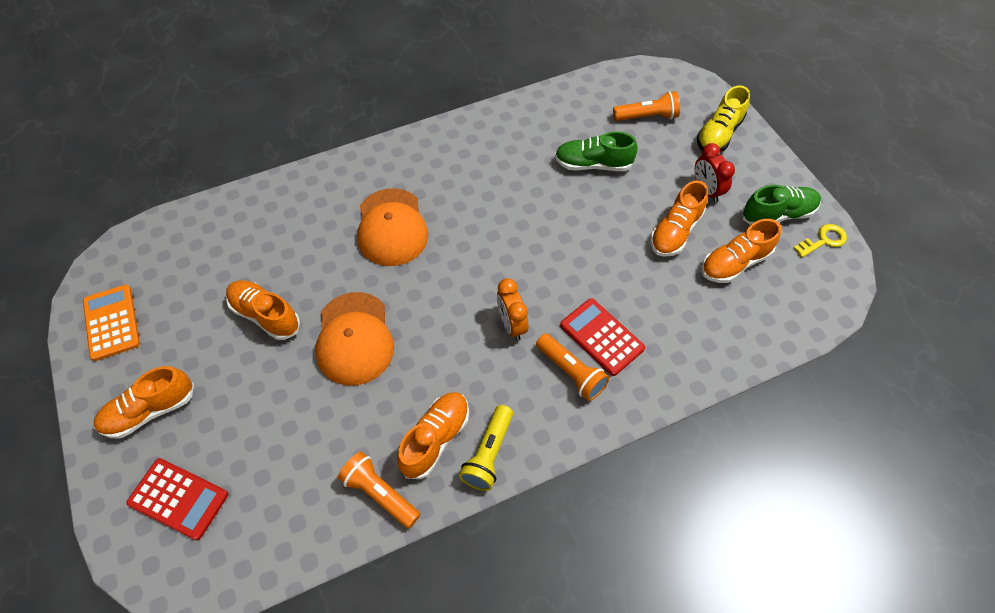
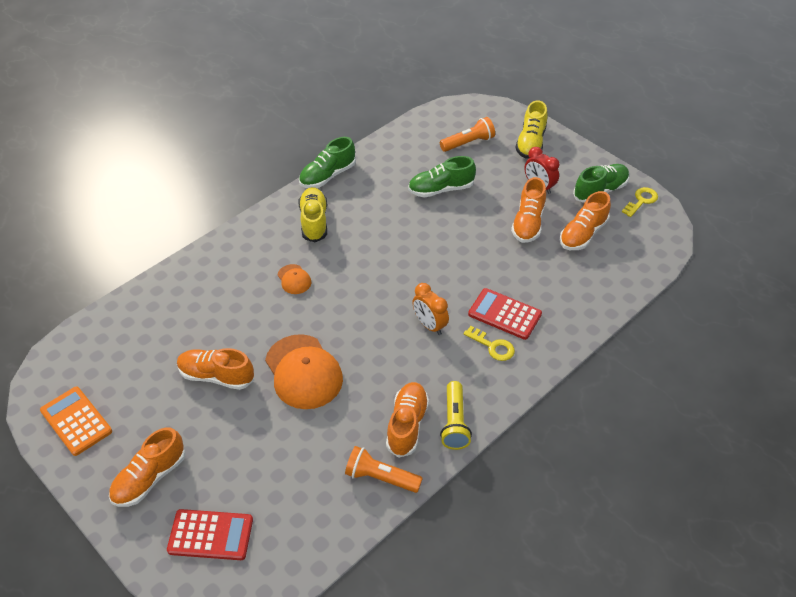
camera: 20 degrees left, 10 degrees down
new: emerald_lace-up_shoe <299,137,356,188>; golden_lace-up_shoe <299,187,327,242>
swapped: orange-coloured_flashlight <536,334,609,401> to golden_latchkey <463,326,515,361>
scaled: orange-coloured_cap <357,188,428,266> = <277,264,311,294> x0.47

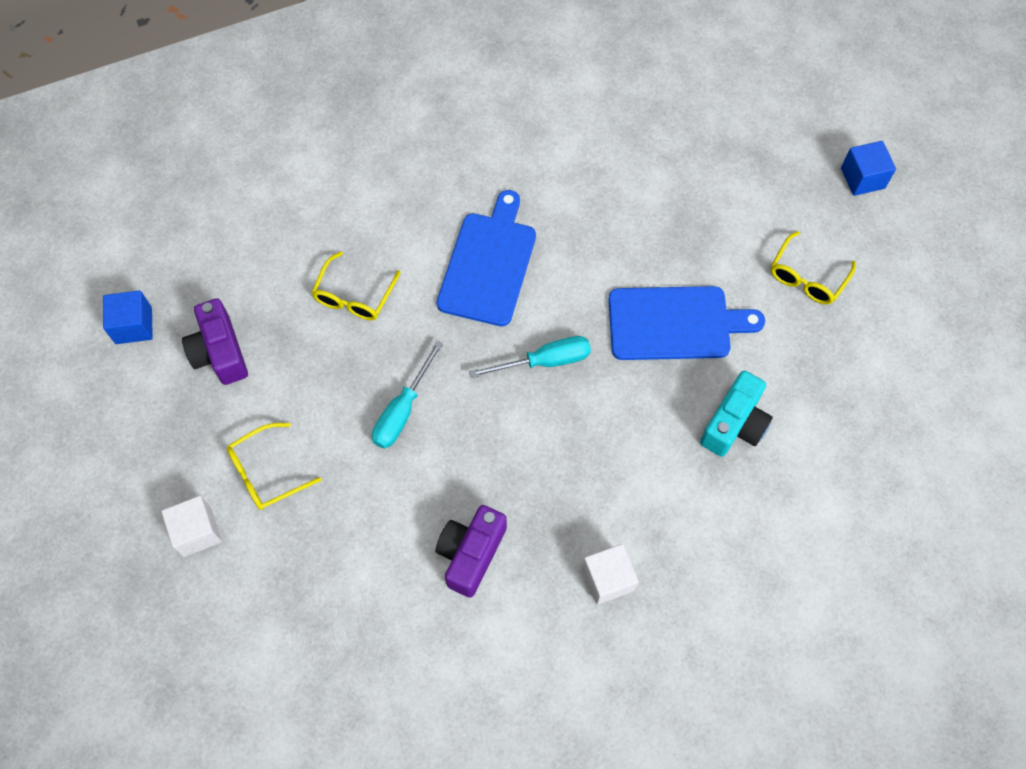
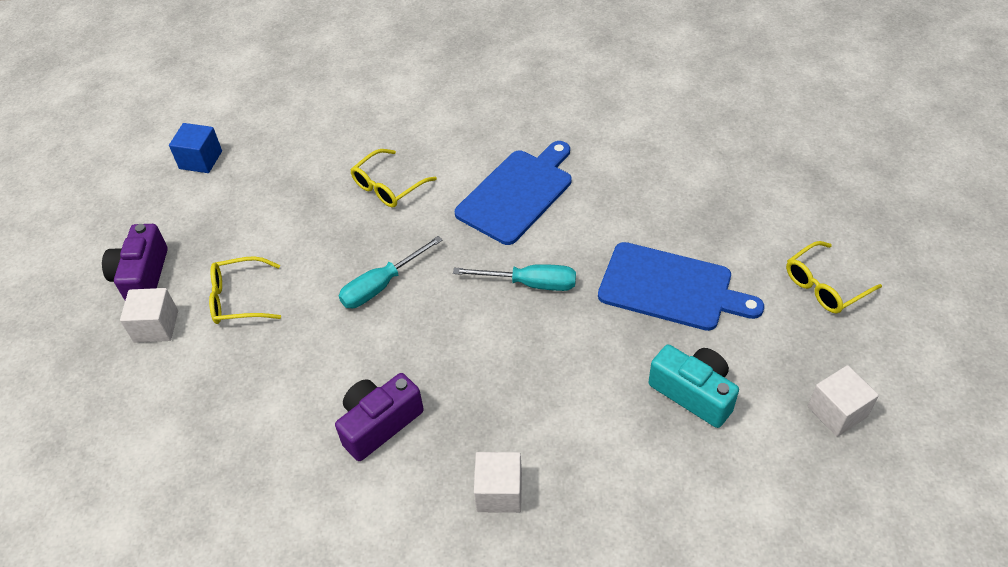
camera: 25 degrees right, 15 degrees down
gone: blue_solid_cube <841,141,896,196>
new: snow-white_solid_cube <808,365,879,437>
shifted: purple_camera <182,298,248,385> to <102,224,168,300>
rotated: aqua_camera <700,370,773,457> = <649,345,739,428> 105 degrees counterclockwise

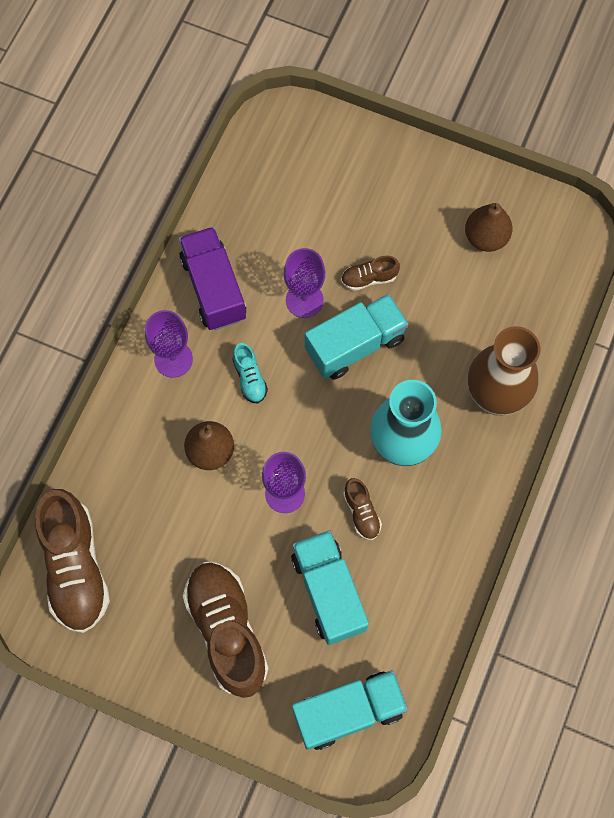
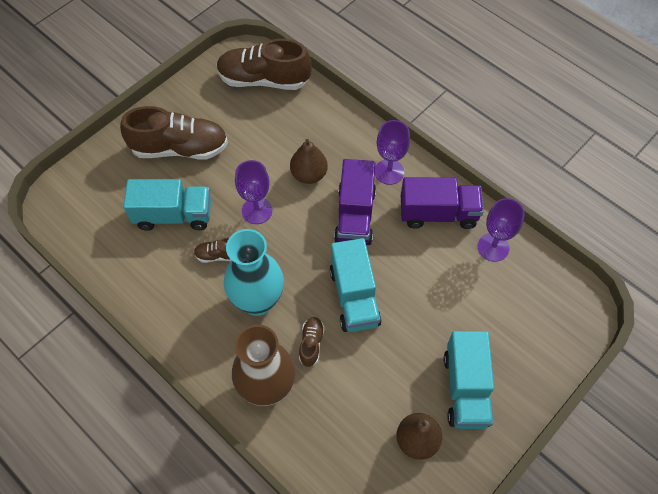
camera: 110 degrees right, 10 degrees down
shifted: dark_brown_lace-up_shoe <341,256,400,291> to <299,317,325,367>; aqua_lorry <292,670,408,750> to <444,331,494,429>; purple_chalice <284,248,325,318> to <478,198,525,262>
swapped: aqua_lace-up_shoe <233,343,268,404> to purple_lorry <334,159,376,245>

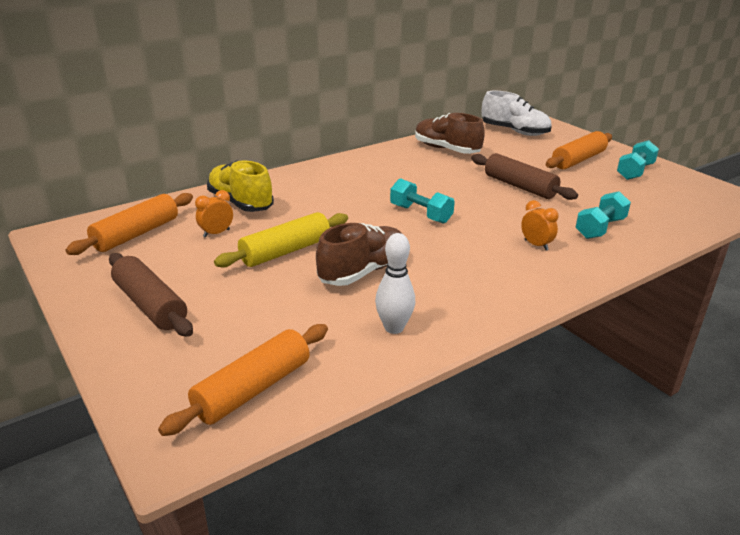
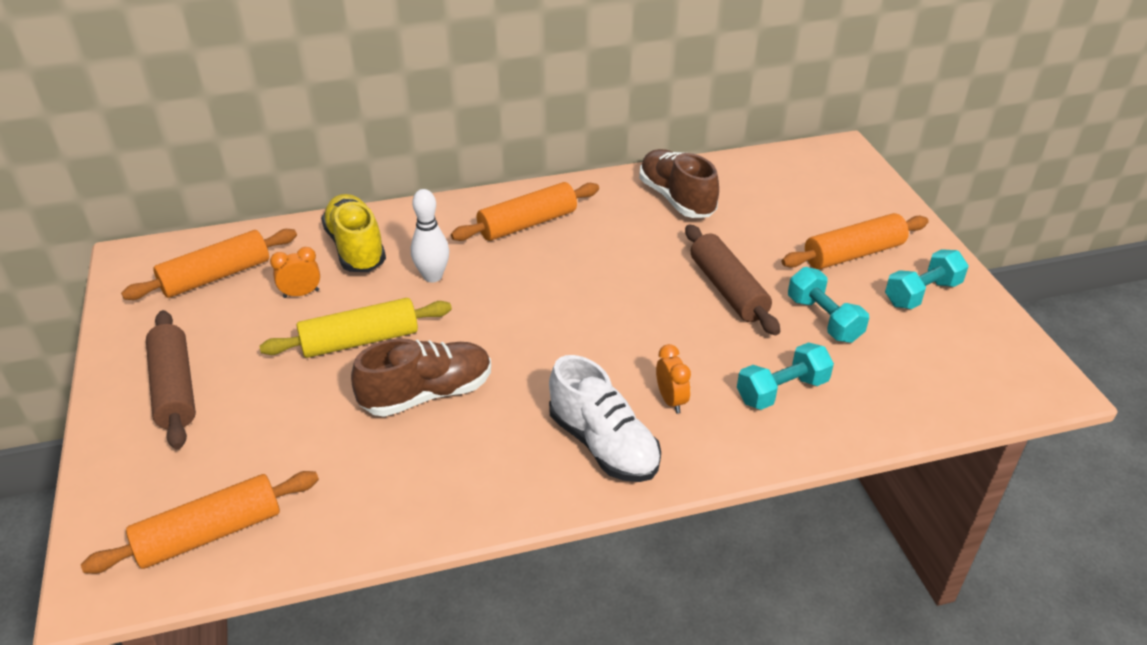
camera: 20 degrees right, 10 degrees up
new: orange-coloured_pastry_roller <451,182,599,241>
shifted: snow-white_bowling_pin <375,233,415,334> to <411,189,449,283>; snow-white_lace-up_shoe <481,91,552,136> to <549,355,661,482>; aqua_hand_weight <390,178,455,224> to <788,267,869,343>

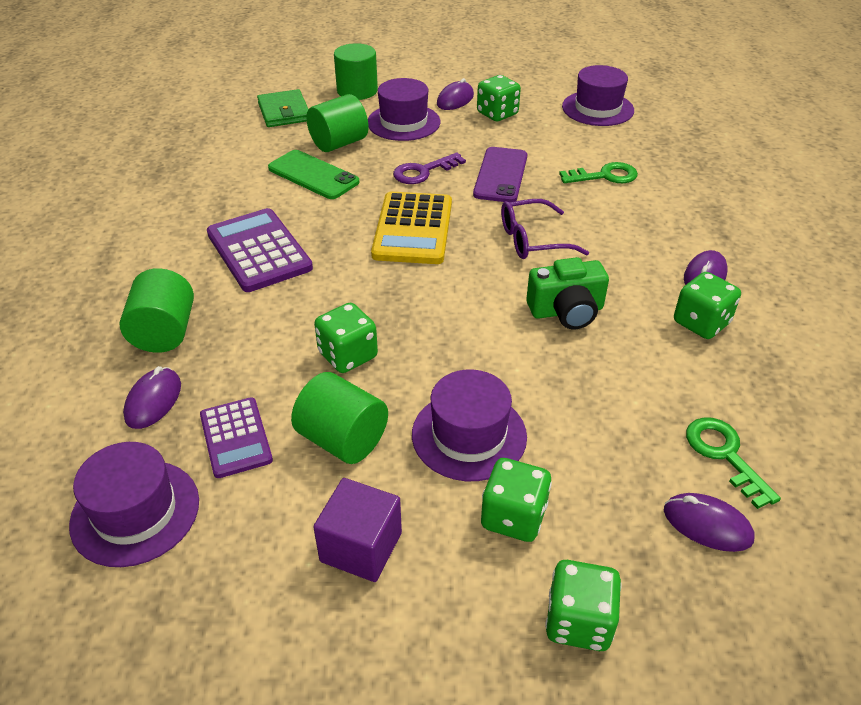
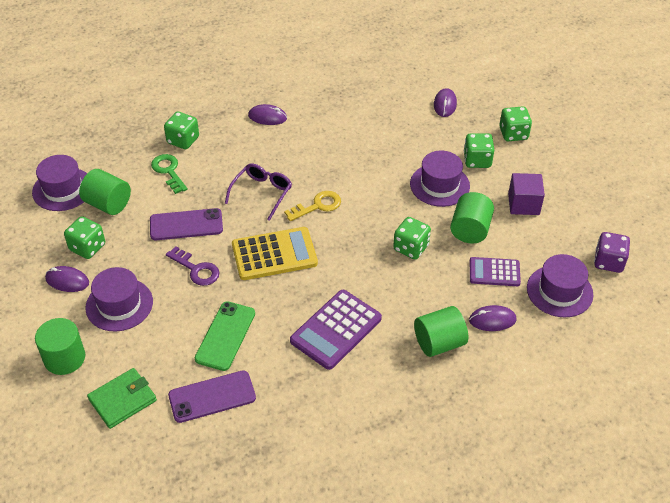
camera: 110 degrees left, 5 degrees up
gone: emerald_camera <526,257,609,330>; emerald_latchkey <686,417,781,509>
new: purple_phone <168,370,256,423>; golden_latchkey <284,191,341,221>; purple_die <594,232,630,273>
shifted: emerald_cylinder <306,94,369,152> to <79,169,131,215>; emerald_die <674,272,741,339> to <164,112,199,149>
rotated: purple_eyeglasses <501,199,589,259> = <225,164,292,221> 120 degrees counterclockwise; purple_adding_machine <200,397,273,478> = <470,257,521,286> 135 degrees counterclockwise

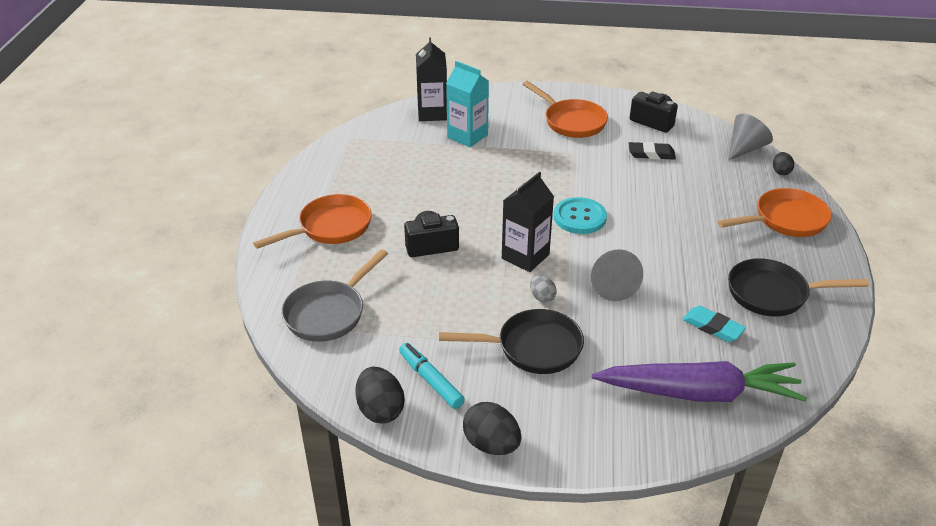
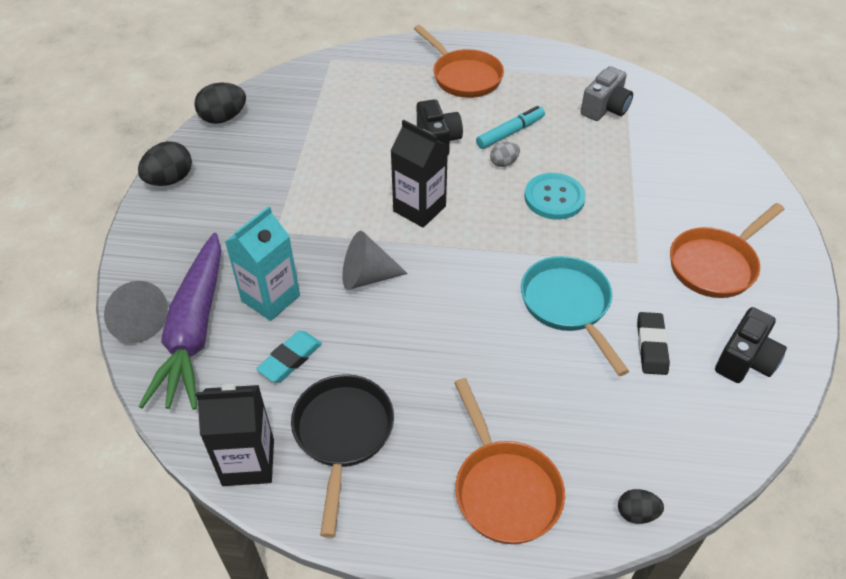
camera: 90 degrees right, 10 degrees up
gone: ash-grey_skillet <281,249,388,342>; ebony_skillet <439,309,584,374>
new: aqua_skillet <521,256,629,376>; ash-grey_camera <581,66,633,121>
shifted: ash-grey_cone <728,114,773,161> to <104,281,168,343>; ebony_juice_carton <416,37,447,121> to <196,384,274,486>; aqua_juice_carton <446,61,489,147> to <225,206,300,321>; aqua_felt_pen <399,343,465,409> to <476,106,545,149>; ash-grey_toy_egg <530,275,557,303> to <490,142,520,167>; aqua_sewing_button <554,197,607,234> to <524,173,586,220>

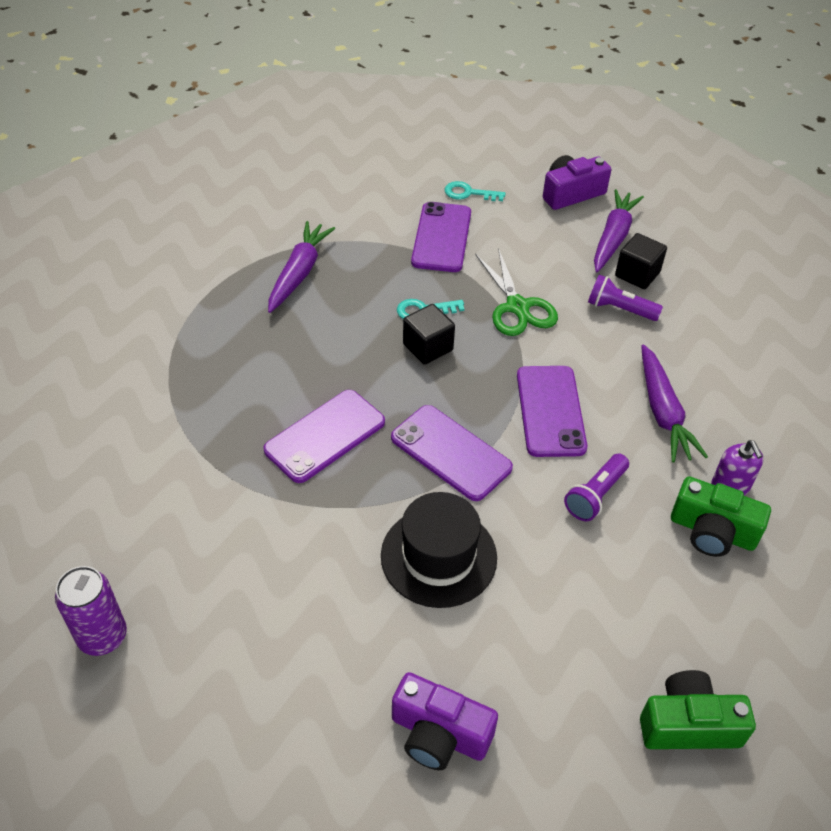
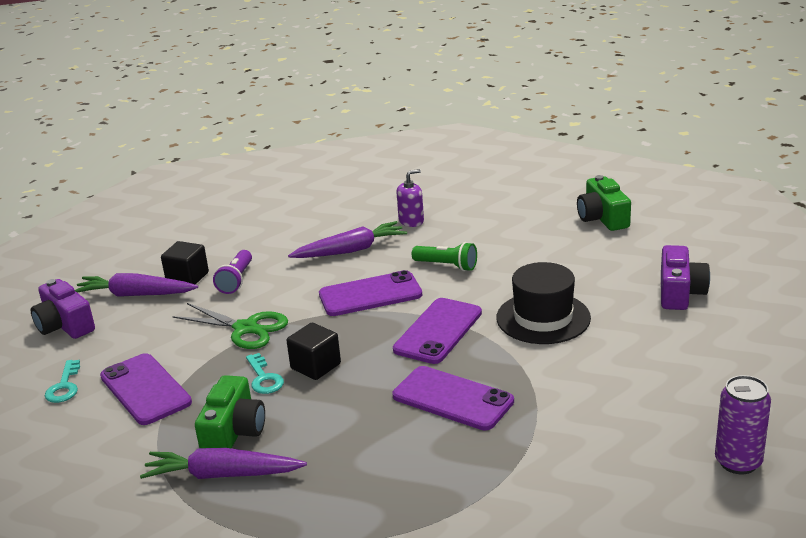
camera: 100 degrees left, 20 degrees down
shifted: emerald_camera <671,476,771,557> to <195,375,265,448>
repainted: purple_flashlight <564,453,629,521> to emerald_flashlight <412,242,477,271>
rotated: purple_phone <411,202,471,272> = <100,353,192,425> 60 degrees clockwise; emerald_shears <475,248,558,336> = <172,303,288,349> 60 degrees clockwise

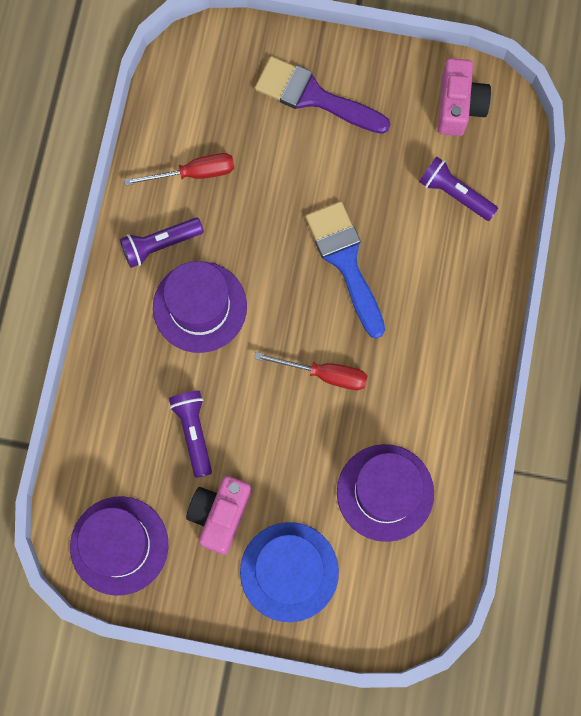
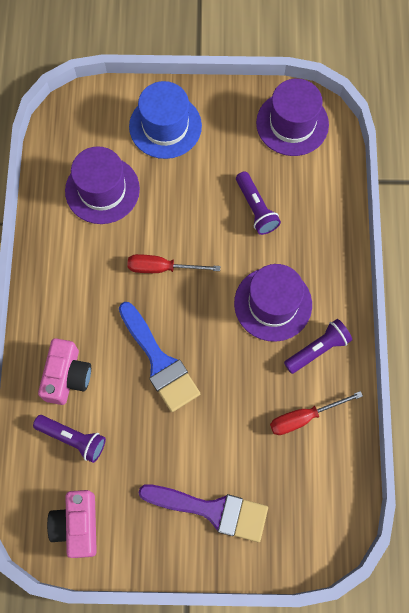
camera: 170 degrees right, 5 degrees down
shifted: pink_camera <186,476,252,555> to <38,338,91,405>

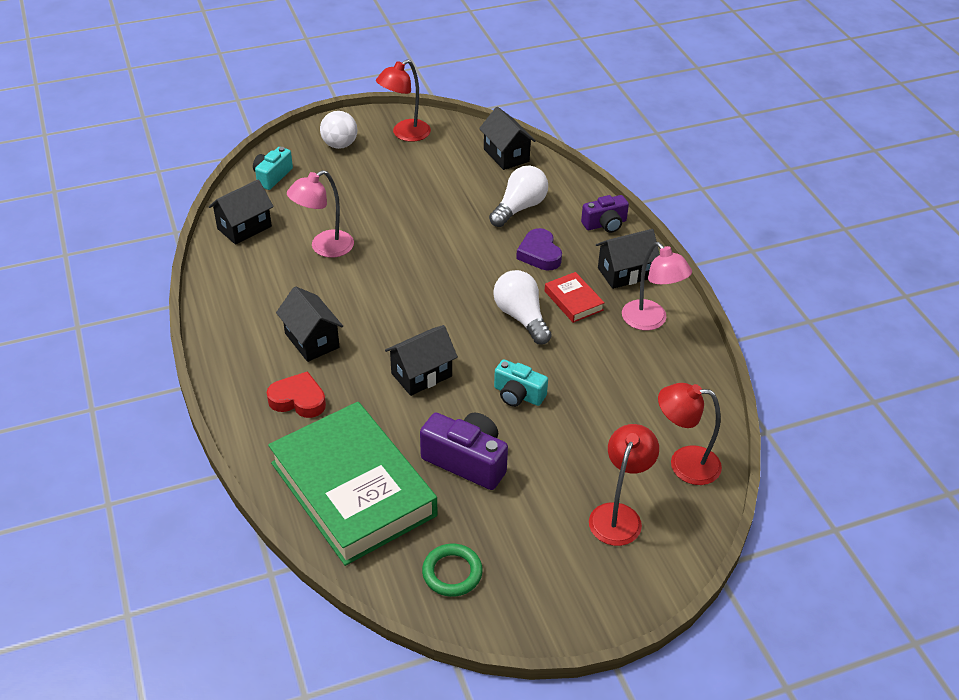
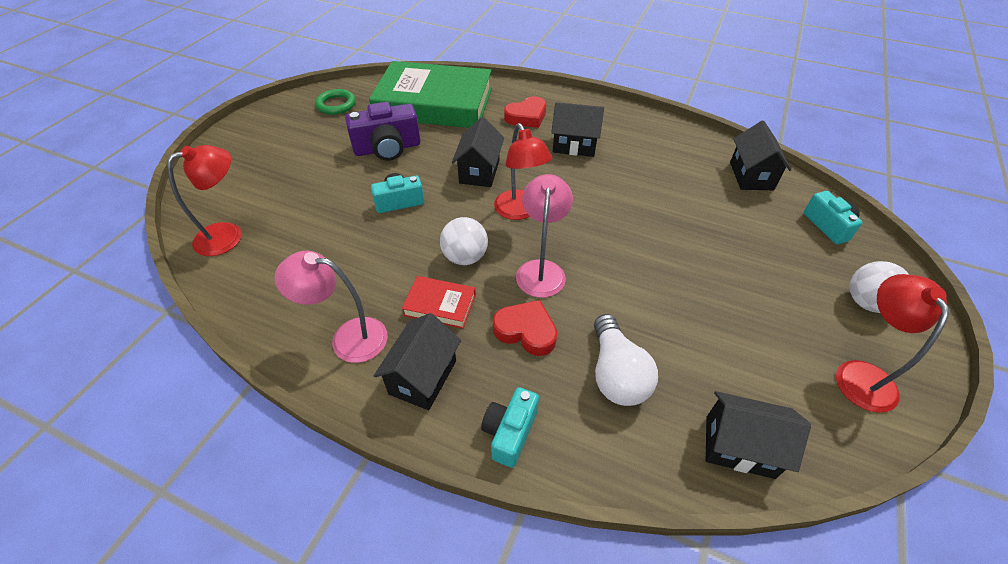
camera: 135 degrees right, 5 degrees up
shifted: crimson_lamp <589,424,659,546> to <494,123,552,220>; pink_lamp <287,170,354,258> to <516,174,573,298>
swapped: snow-white_bulb <493,270,552,344> to snow-white_ball <440,217,488,265>
repainted: purple_camera <581,195,629,233> to aqua_camera <481,387,539,468>; purple_heart <516,228,562,270> to crimson_heart <493,300,557,356>

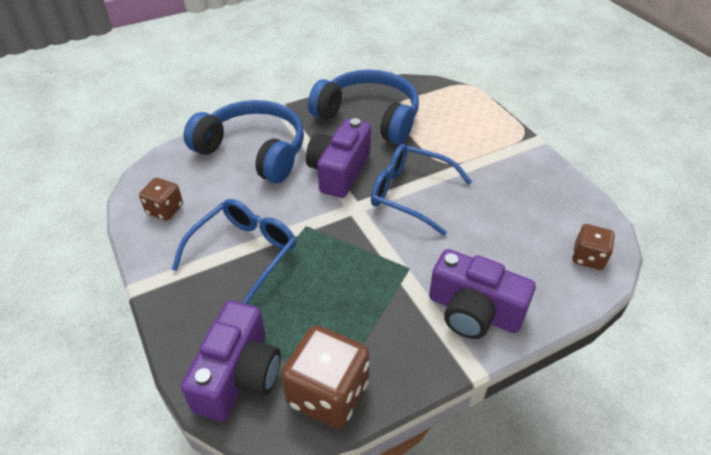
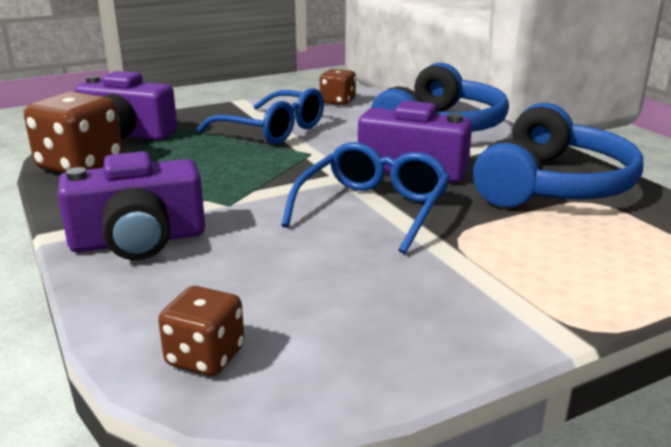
camera: 90 degrees right, 20 degrees down
rotated: purple_camera <429,249,536,339> = <58,151,205,260> 135 degrees counterclockwise

